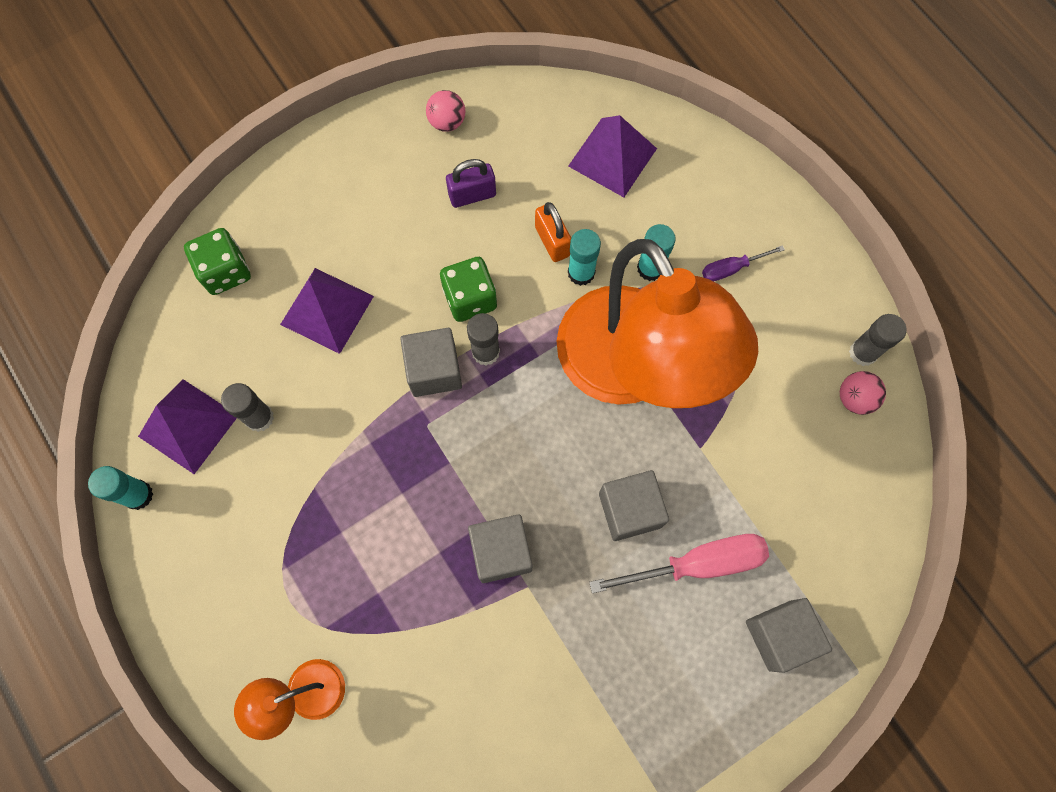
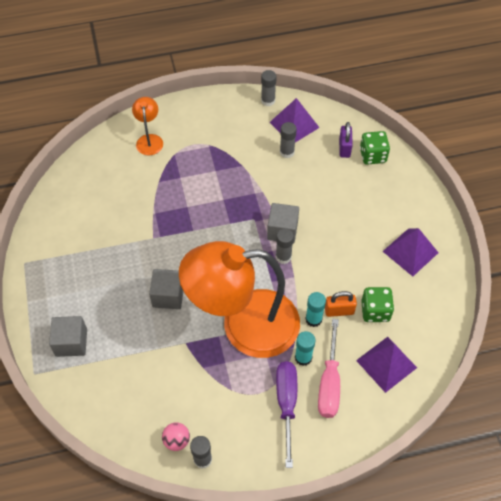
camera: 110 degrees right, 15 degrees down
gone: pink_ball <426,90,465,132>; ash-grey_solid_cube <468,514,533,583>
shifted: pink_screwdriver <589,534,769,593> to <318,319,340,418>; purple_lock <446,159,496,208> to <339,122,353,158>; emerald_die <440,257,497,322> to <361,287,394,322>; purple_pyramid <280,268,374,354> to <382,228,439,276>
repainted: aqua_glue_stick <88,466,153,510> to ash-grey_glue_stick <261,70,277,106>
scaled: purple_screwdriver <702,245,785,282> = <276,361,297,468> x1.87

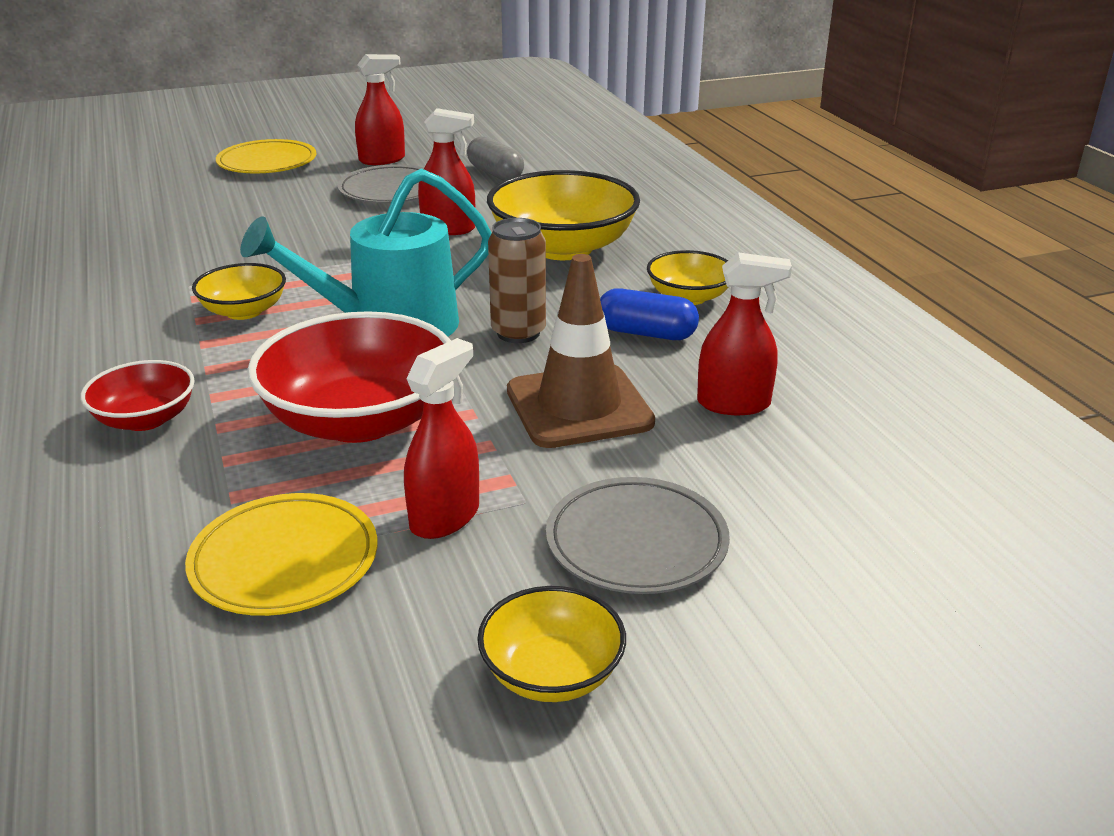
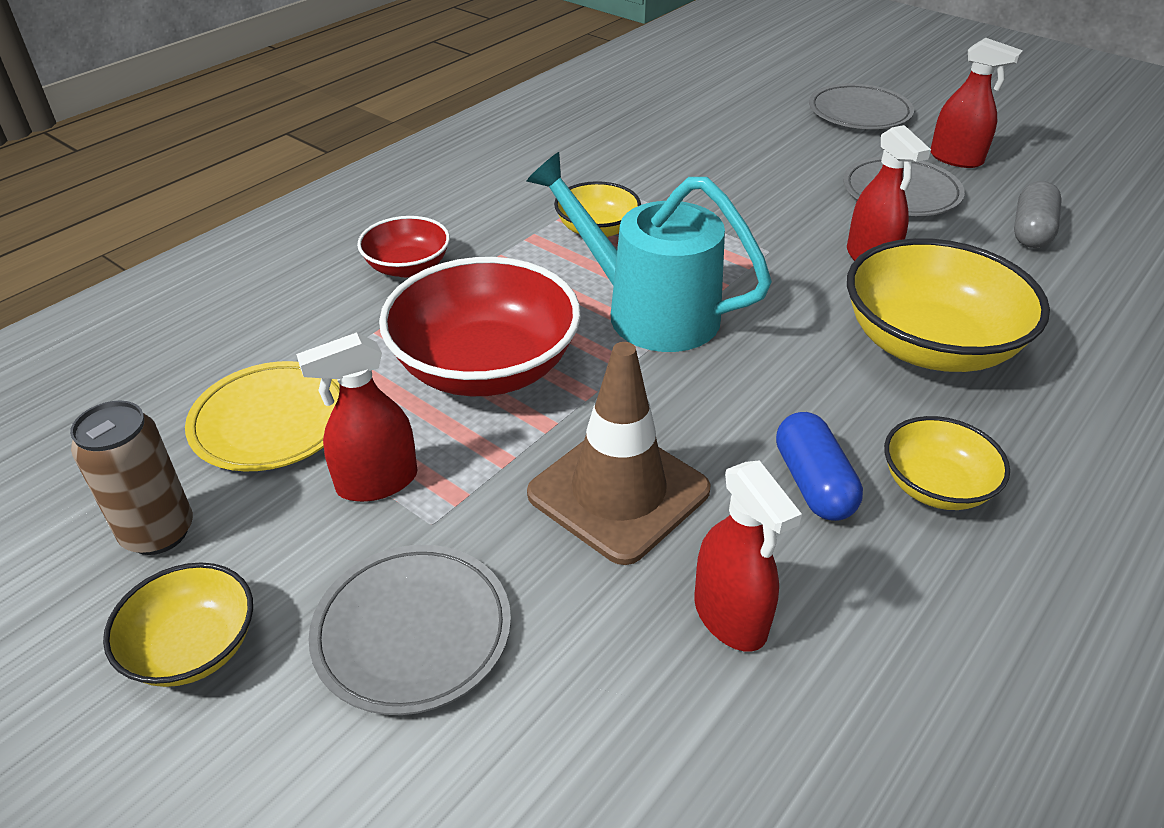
camera: 60 degrees right, 10 degrees up
shifted: dark_brown_can <488,218,546,343> to <70,401,193,555>
repainted: golden_flat_dish <216,139,316,174> to ash-grey_flat_dish <809,84,914,129>
rotated: crimson_spray_cleaner <404,338,479,539> = <296,332,418,502> 150 degrees clockwise

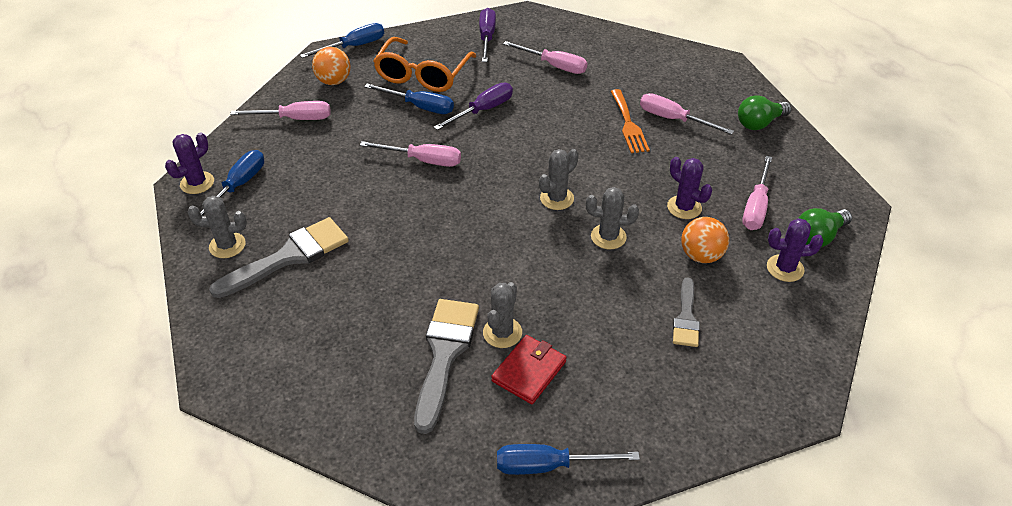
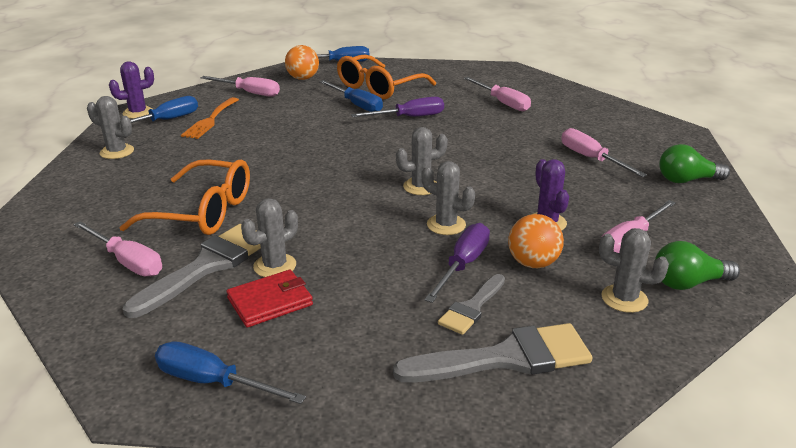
camera: 25 degrees right, 15 degrees down
new: orange-coloured_eyeglasses <119,159,250,235>
shifted: pink_screwdriver <360,141,461,167> to <73,221,162,276>; orange-coloured_table_fork <610,89,650,153> to <181,97,239,139>; ash-grey_paintbrush <209,217,349,298> to <393,323,592,383>; purple_screwdriver <479,8,496,62> to <424,223,490,303>
repainted: purple_cactus <767,218,824,282> to ash-grey_cactus <599,228,669,313>

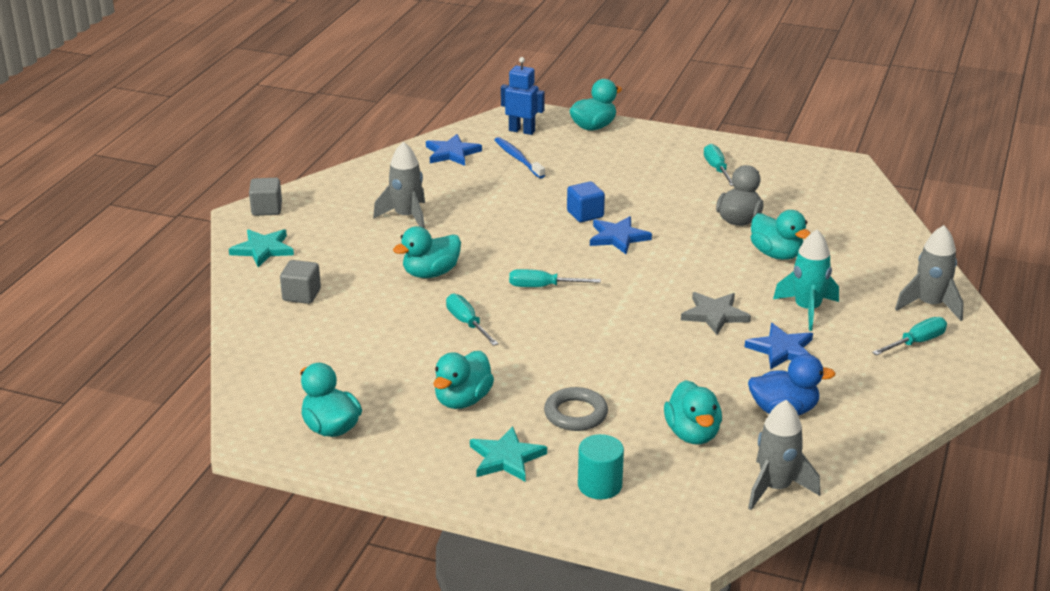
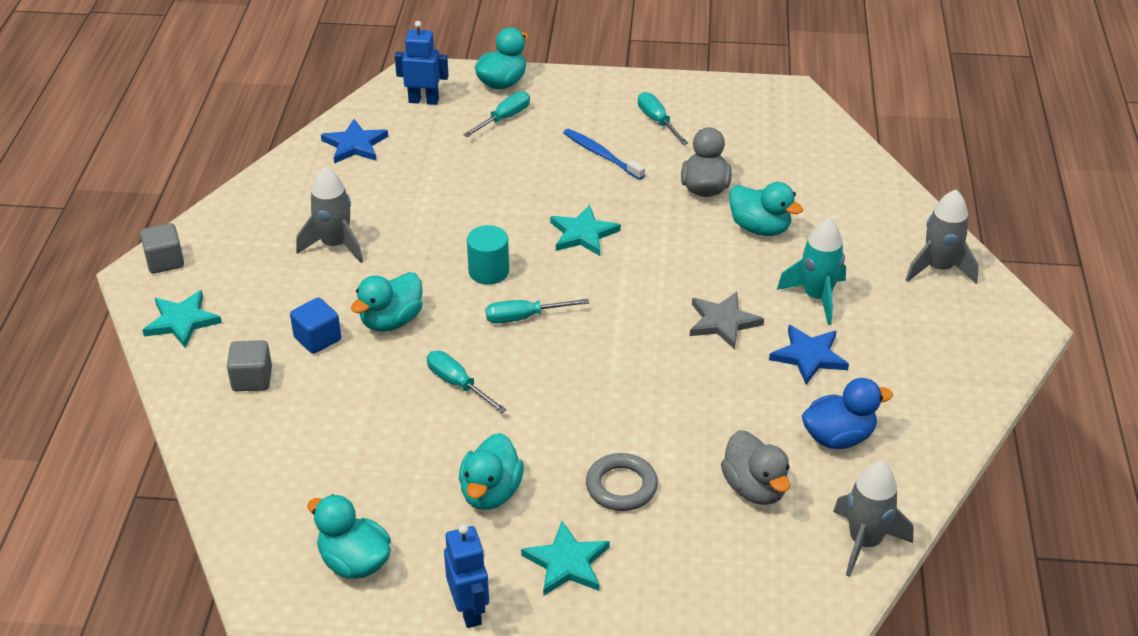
camera: 15 degrees left, 10 degrees up
new: blue_robot_figure <444,524,489,628>
shifted: blue_solid_cube <567,181,605,222> to <290,298,341,354>; aqua_screwdriver <872,317,947,355> to <463,91,530,137>; aqua_cylinder <578,434,624,499> to <467,225,509,285>; blue_dental_brush <494,137,545,178> to <563,129,645,180>
repainted: blue_star_shape <590,216,652,254> to aqua_star_shape <550,205,621,256>; aqua_duck <664,380,722,445> to ash-grey_duck <721,430,790,505>

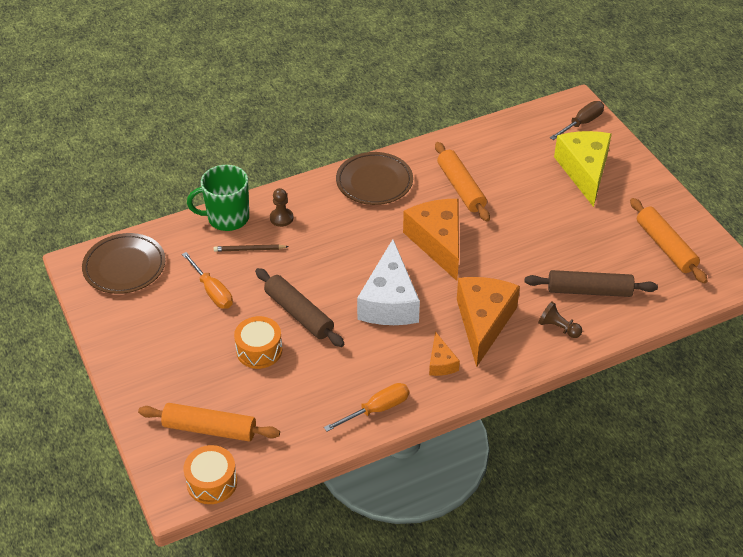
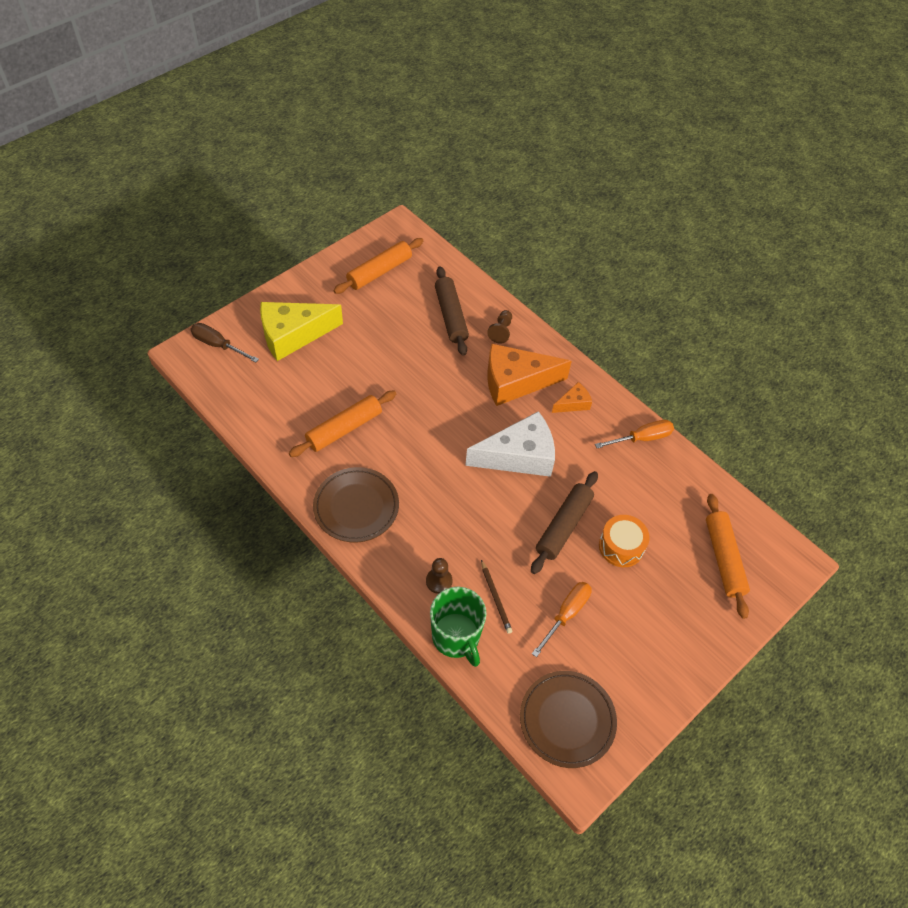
camera: 110 degrees left, 10 degrees up
gone: orange-coloured_toy_drum <183,445,237,504>; orange-coloured_cheese_wedge <403,199,459,281>
rotated: orange-coloured_screwdriver <324,383,409,432> = <595,420,674,448> 120 degrees clockwise

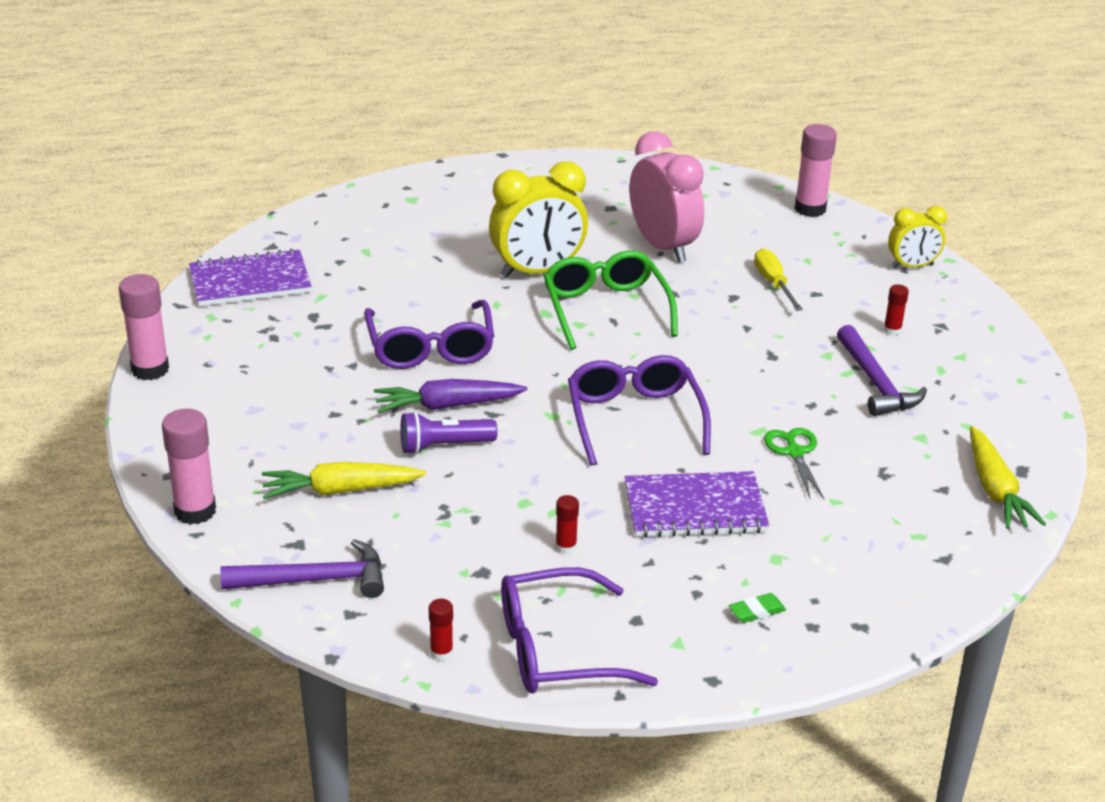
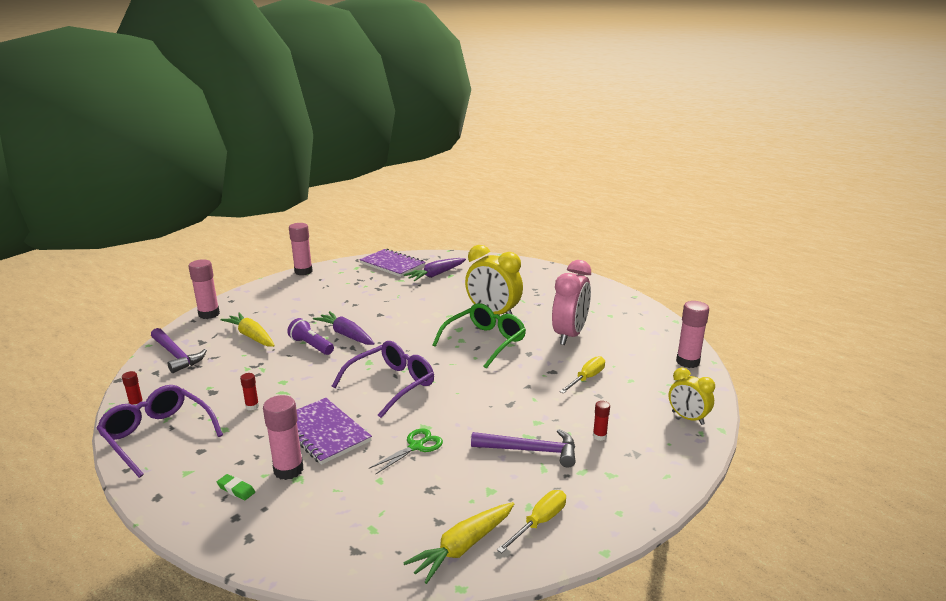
camera: 55 degrees right, 10 degrees down
gone: purple_eyeglasses <364,300,494,369>
new: pink_glue_stick <263,395,303,480>; purple_carrot <404,258,466,281>; golden_screwdriver <497,490,566,553>
rotated: purple_carpenter's_hammer <837,325,927,416> = <471,429,576,468> 120 degrees counterclockwise

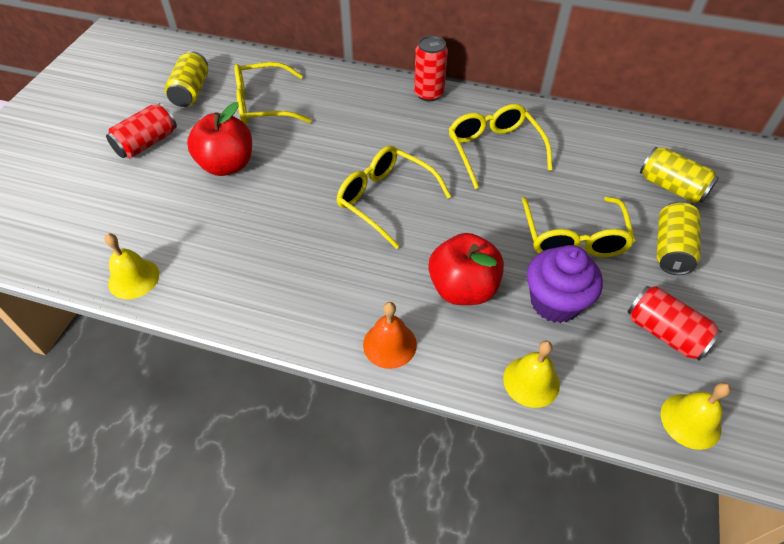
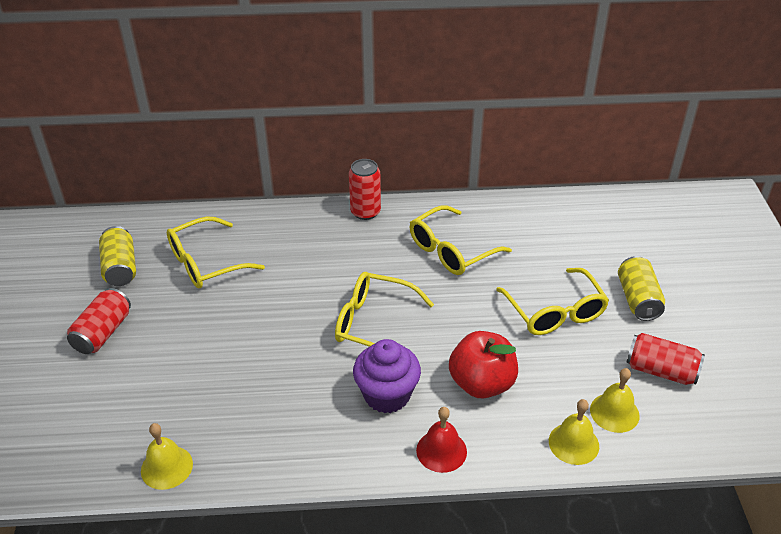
camera: 20 degrees left, 10 degrees down
gone: crimson_apple_fruit <187,102,252,176>; golden_can <640,147,719,203>
shifted: purple_muffin <527,245,603,323> to <353,339,421,413>; golden_hand_bell <661,382,731,450> to <590,368,640,433>
repainted: orange-coloured_hand_bell <363,302,417,369> to crimson_hand_bell <416,407,467,473>
rotated: golden_eyeglasses <449,104,552,189> = <410,205,512,275> 90 degrees counterclockwise

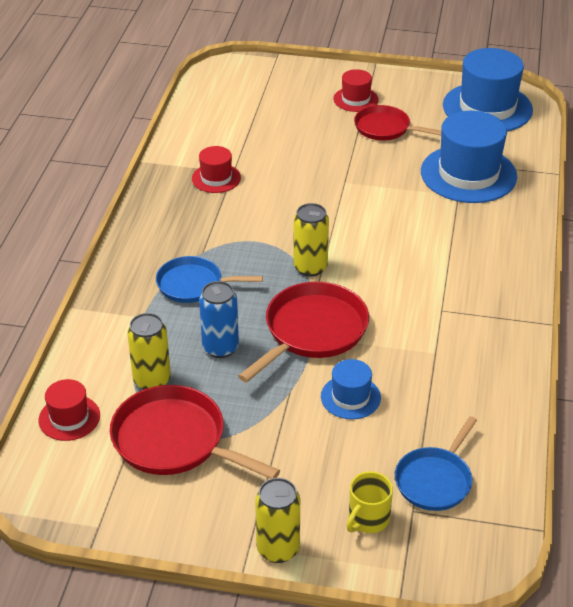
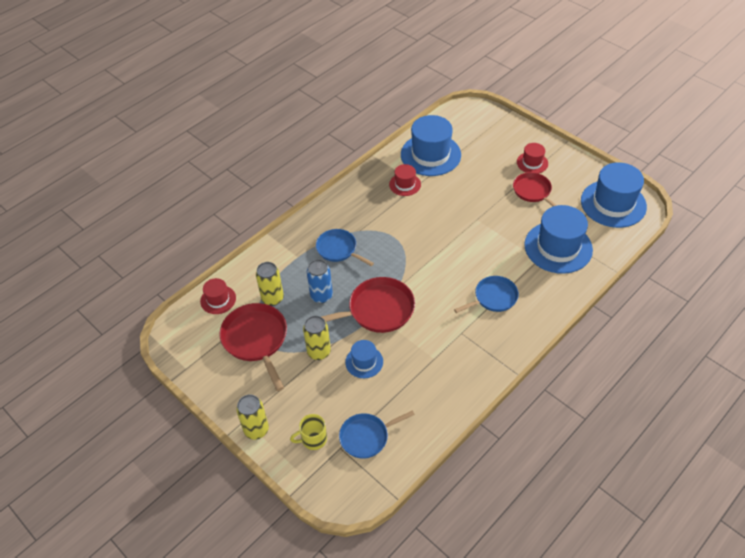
camera: 35 degrees right, 10 degrees up
new: blue_tall_hat <401,115,461,176>; blue_skillet <454,276,519,313>
shifted: golden_can <293,203,329,277> to <303,316,331,360>

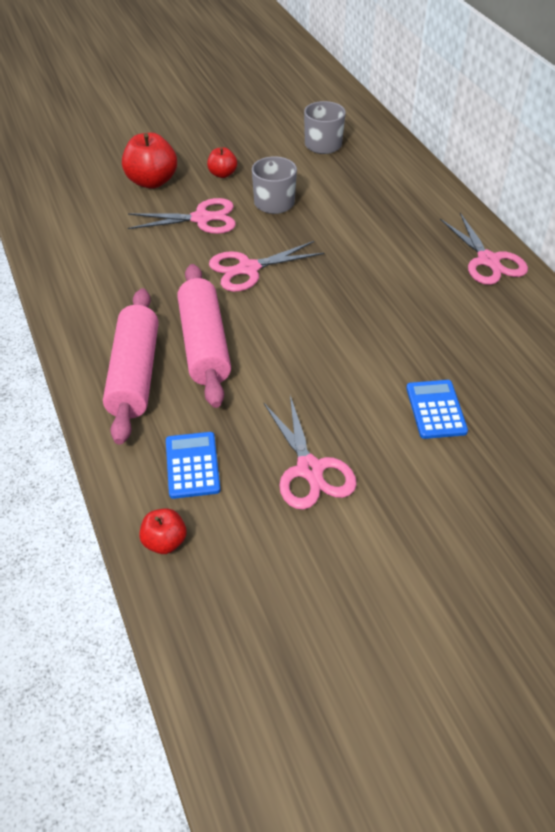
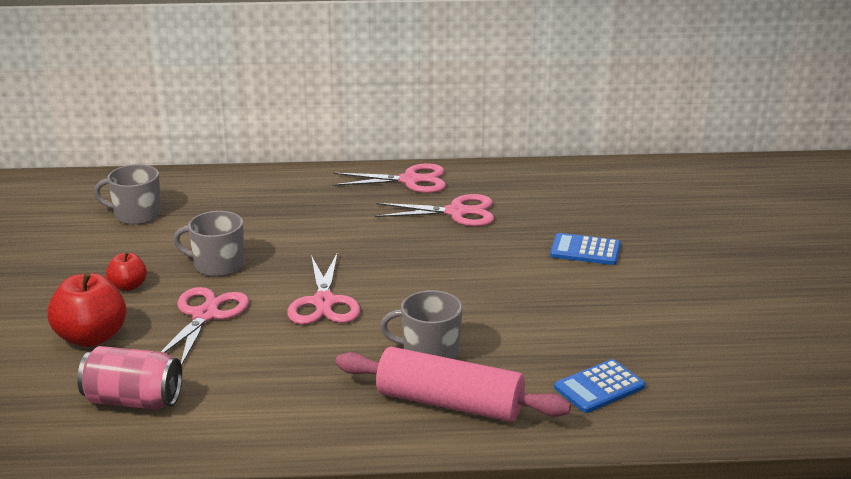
camera: 70 degrees left, 20 degrees down
gone: crimson_apple_fruit <139,508,187,554>
new: pink_can <77,346,182,410>
shifted: pink_shears <263,396,357,510> to <375,194,494,226>
swapped: pink_pastry_roller <177,264,231,408> to ash-grey_mug <380,290,463,359>
rotated: blue_adding_machine <166,432,220,499> = <554,359,645,413> 45 degrees counterclockwise

